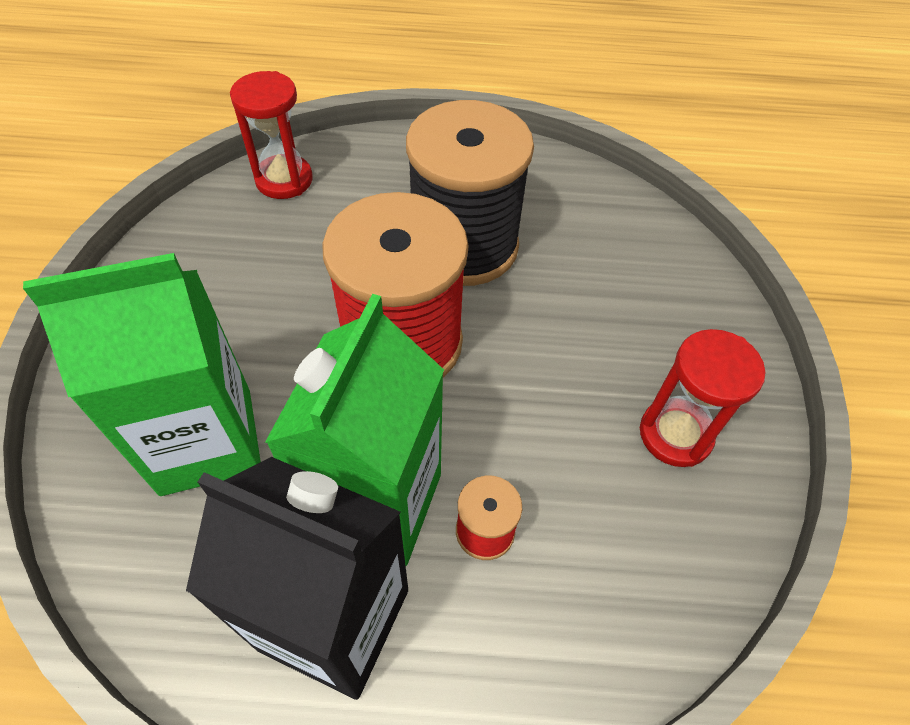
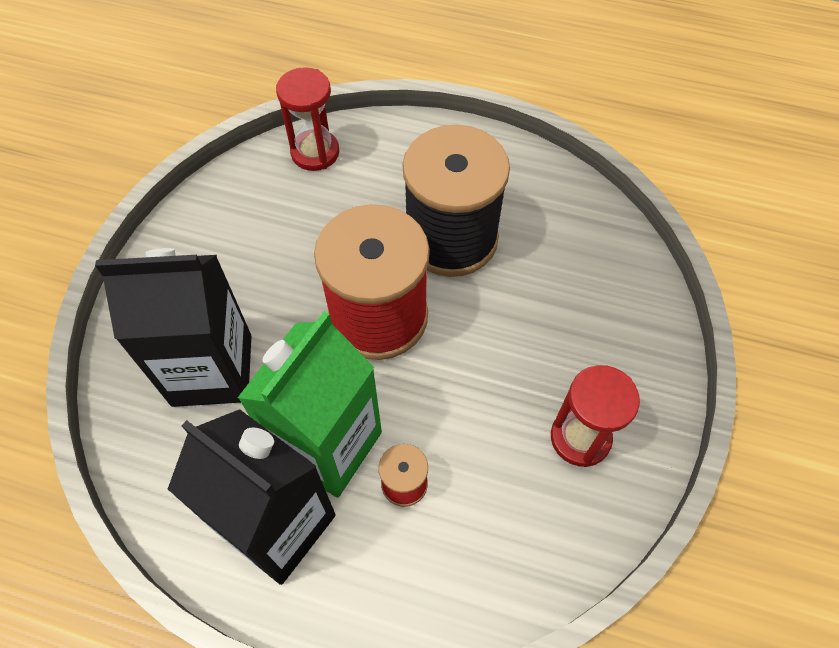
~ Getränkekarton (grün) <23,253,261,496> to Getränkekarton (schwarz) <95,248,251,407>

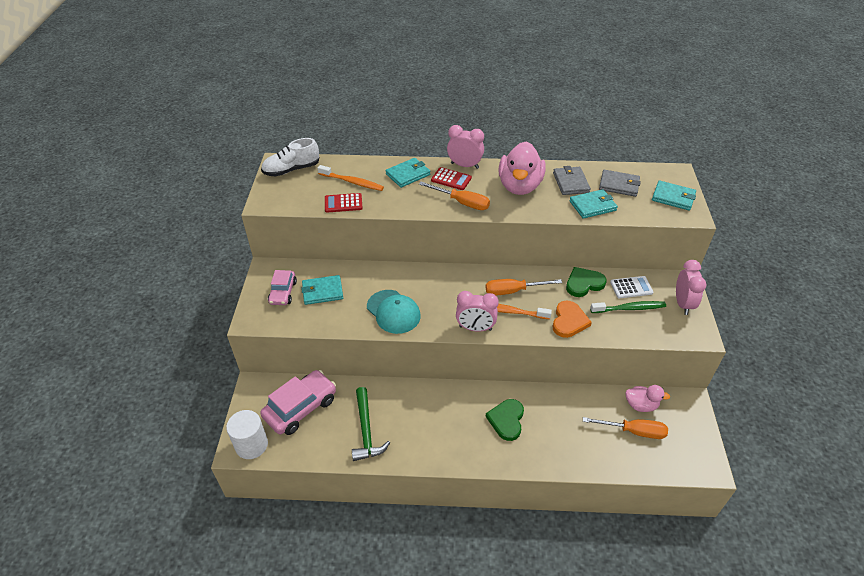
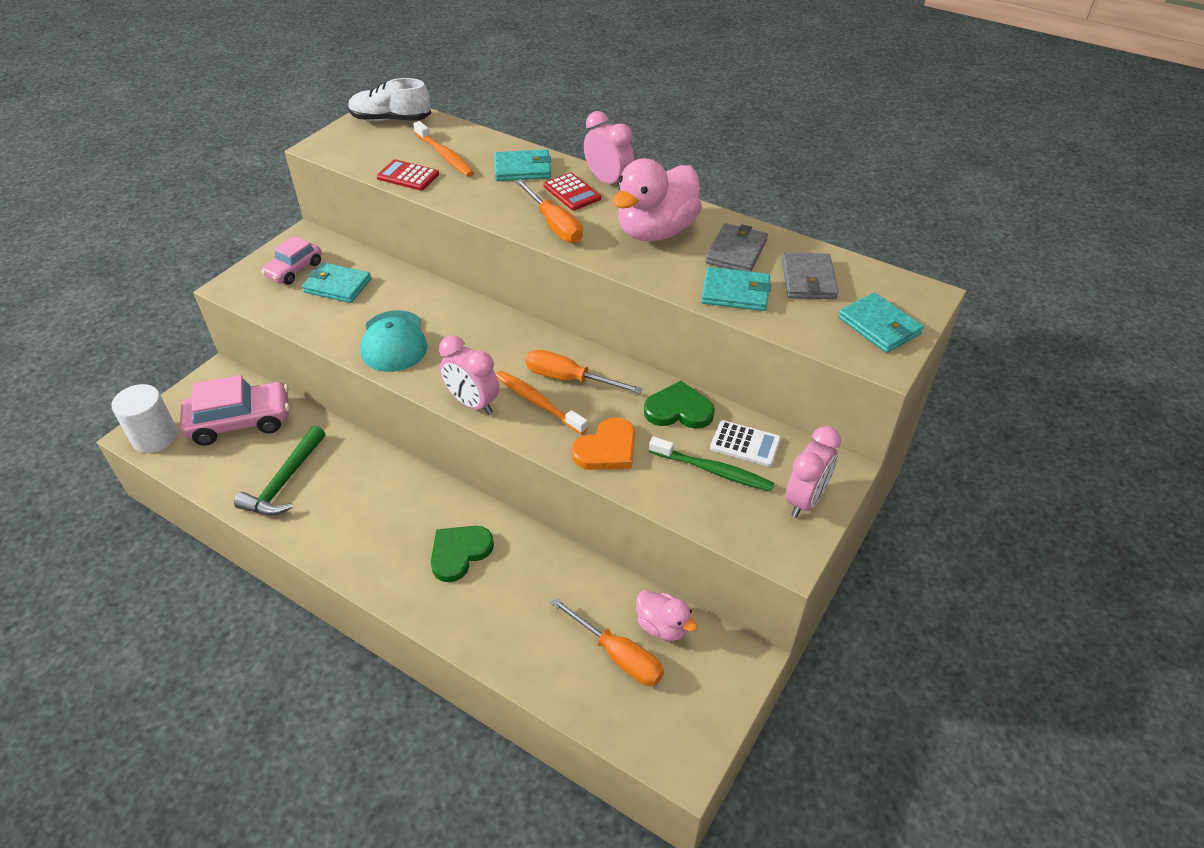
~ Geldbörse (grau) <599,170,641,197> = <781,252,838,299> 45 degrees clockwise

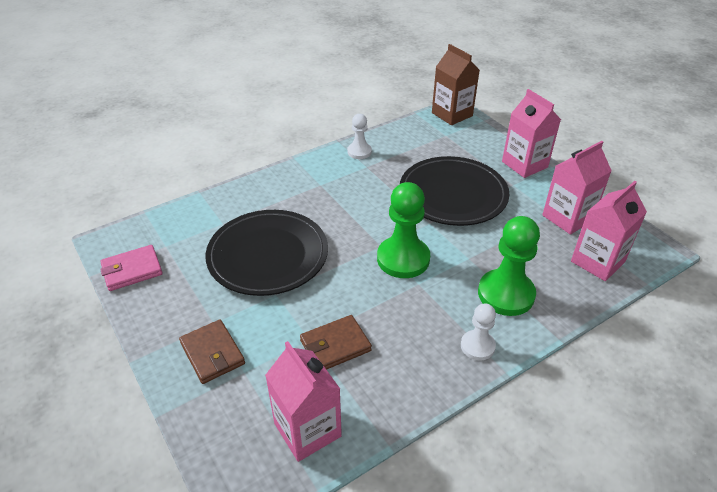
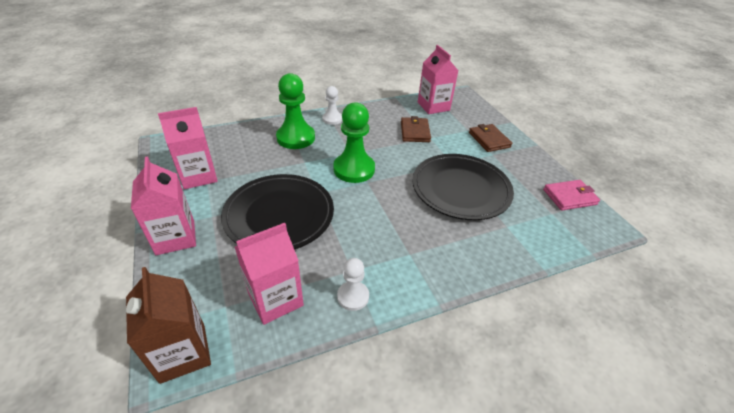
~ Getränkekarton (rosa) <571,181,647,281> to <235,223,304,325>
~ Geldbörse (braun) <300,315,372,370> = <401,116,431,142> 75 degrees counterclockwise

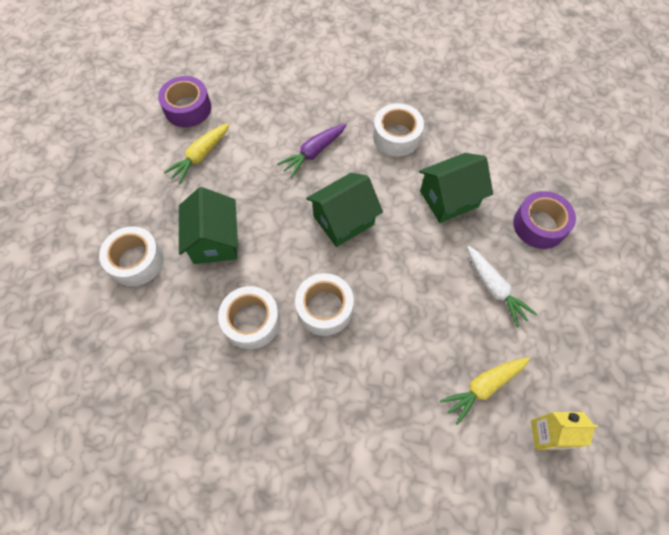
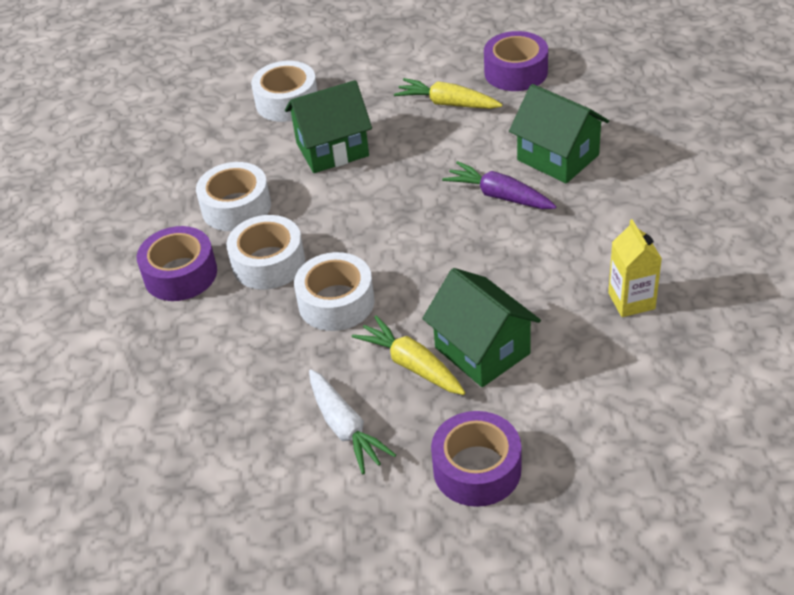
+ Klebeband (lila) <137,226,217,301>
~ Haus (grün) <306,173,383,247> to <509,84,609,184>
~ Klebeband (weiß) <373,103,424,156> to <294,252,375,331>
~ Karotte (gelb) <440,357,530,425> to <352,316,465,395>
~ Getränkekarton (gelb) <531,412,598,450> to <608,219,662,317>
~ Karotte (weiß) <467,246,537,328> = <309,369,396,474> 75 degrees counterclockwise

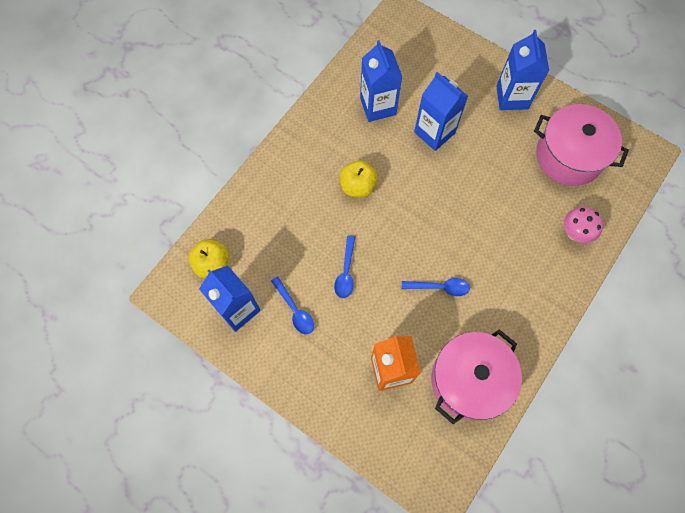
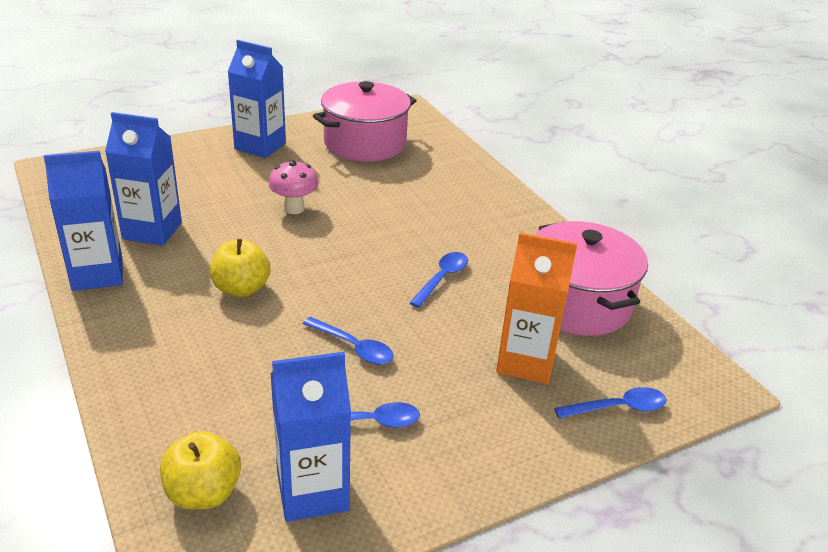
+ Löffel (blau) <554,387,667,419>
~ Getränkekarton (blau) <414,72,468,151> to <44,151,123,291>
~ Pilz (rosa) <564,207,603,243> to <268,160,319,214>

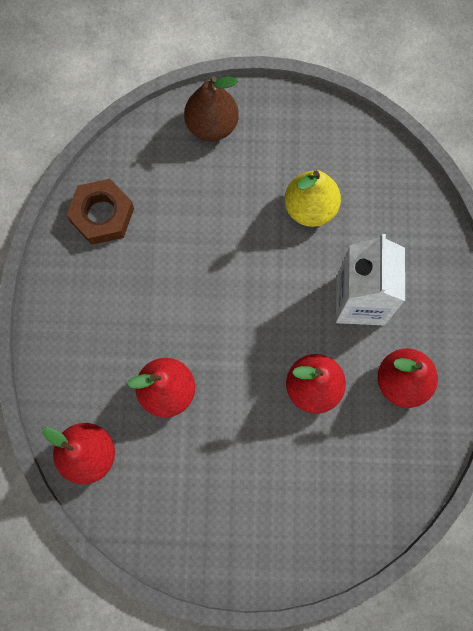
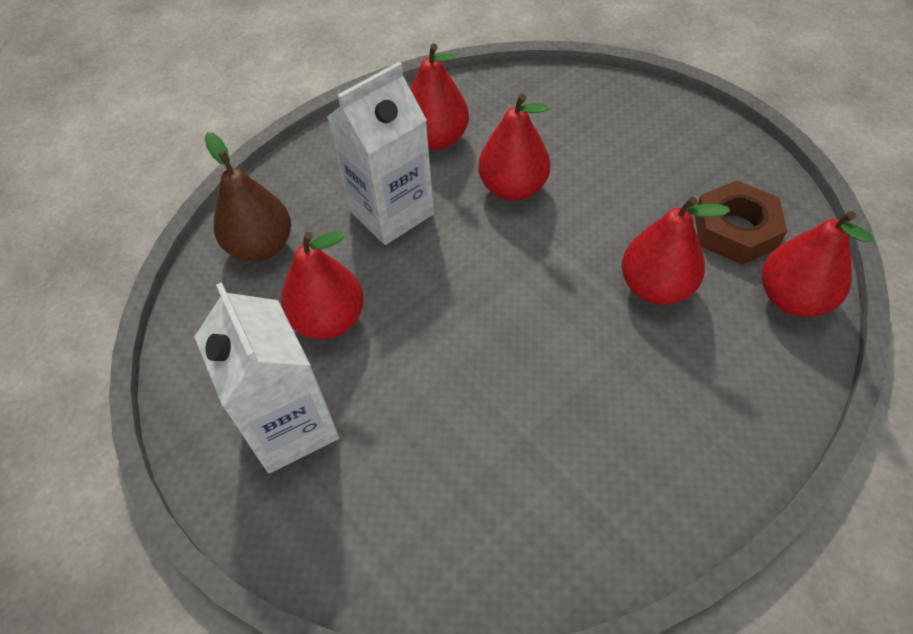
+ Getränkekarton (weiß) <194,282,339,473>
~ Sechskantmutter (braun) <66,179,134,245> to <695,180,787,265>
~ Birne (braun) <184,76,239,141> to <205,132,291,262>
~ Birne (gelb) <285,170,341,227> to Birne (rot) <281,231,364,339>

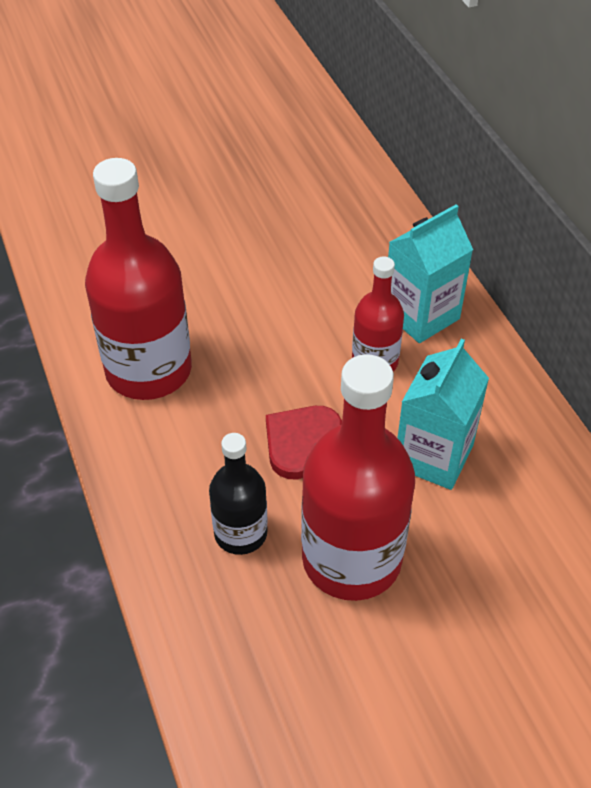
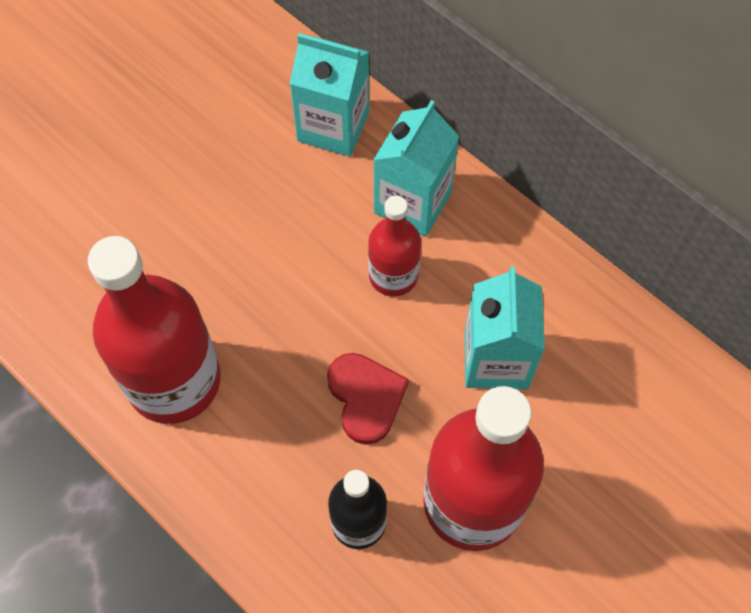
+ Getränkekarton (türkis) <290,33,369,157>
~ Herz (rot) <266,406,342,480> = <327,353,409,445> 150 degrees clockwise

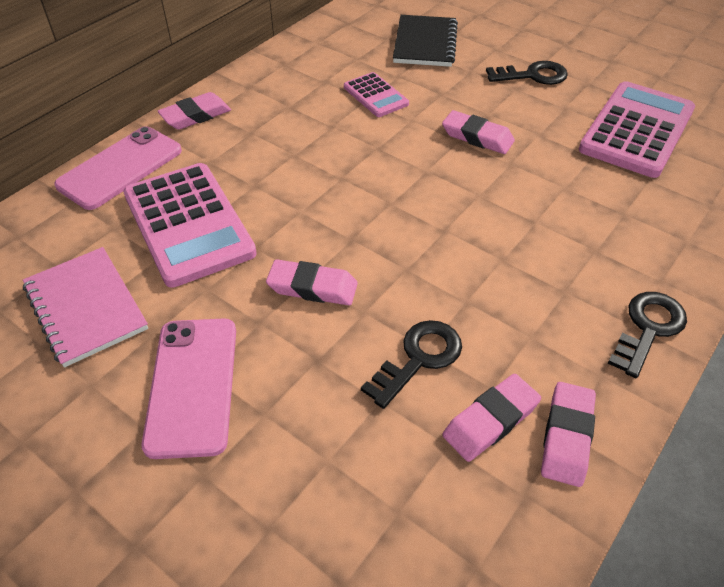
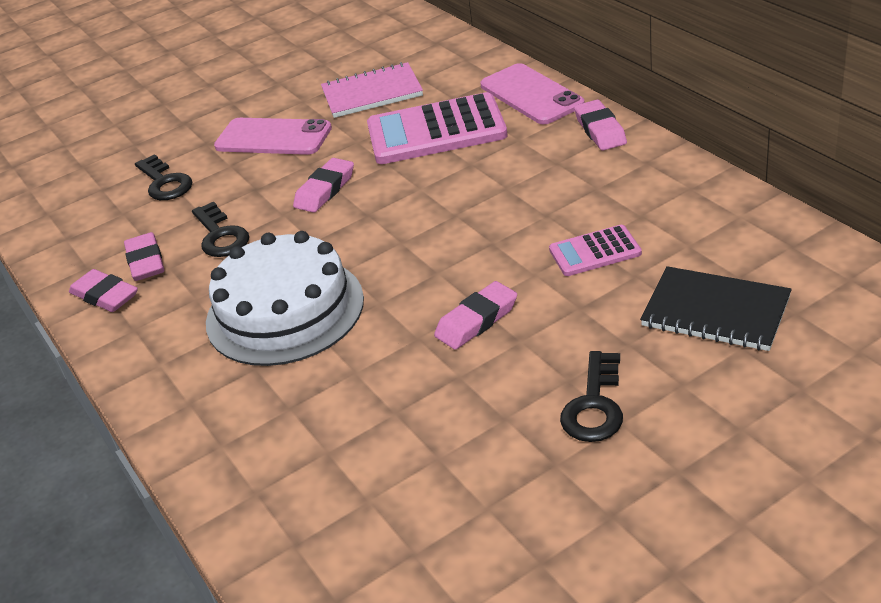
- Taschenrechner (rosa) <579,81,695,178>
+ Kuchen (weiß) <206,231,364,366>
~ Schlüssel (schwarz) <608,292,687,378> to <135,154,192,200>

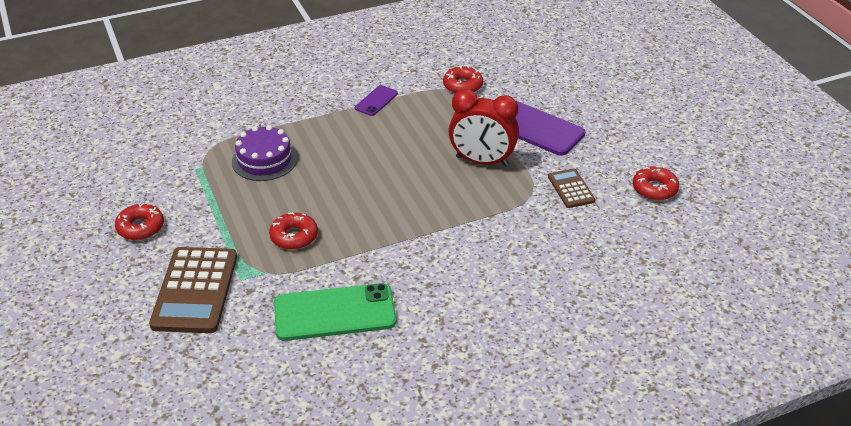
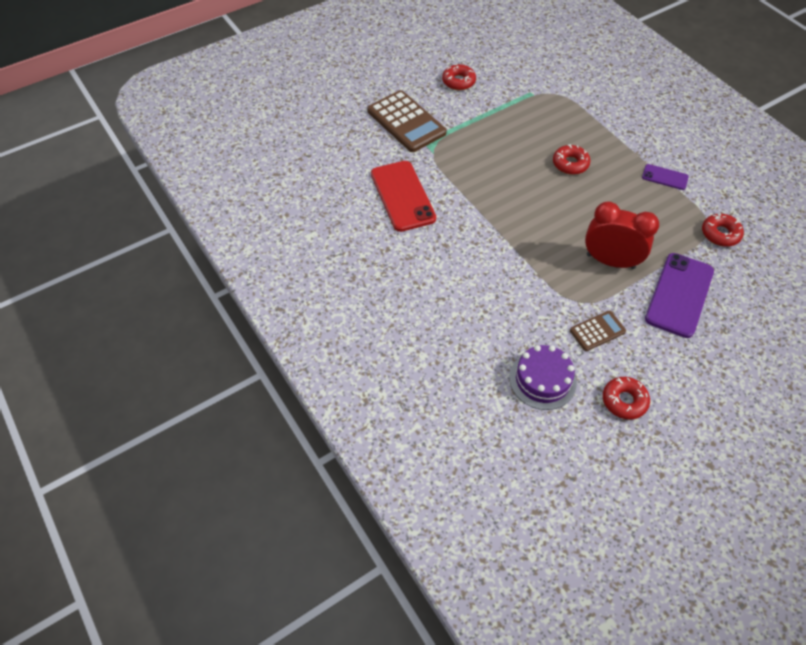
~ Kuchen (lila) <232,125,297,181> to <509,345,577,410>
~ Donut (rot) <269,212,318,250> to <553,144,590,175>
~ Handy (grün) <274,283,396,341> to Handy (rot) <371,161,436,232>
~ Taschenrechner (braun) <149,247,237,333> = <367,90,447,152> 120 degrees counterclockwise
~ Wecker (rot) <448,89,519,166> = <585,202,659,269> 105 degrees clockwise

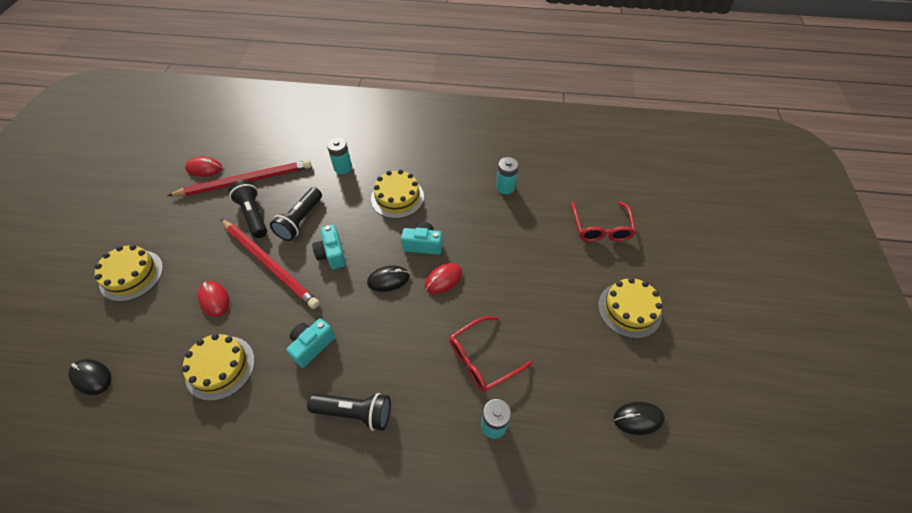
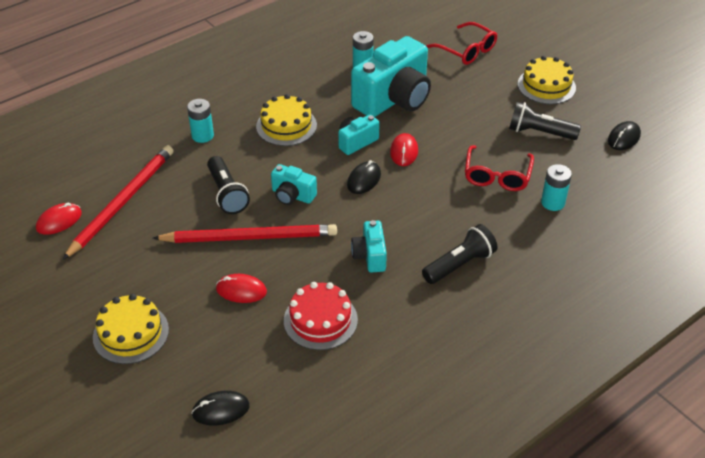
+ Kamera (türkis) <351,36,431,117>
~ Taschenlampe (schwarz) <229,180,267,238> to <509,102,581,140>
~ Kuchen (gelb) <182,334,255,401> to Kuchen (rot) <284,282,358,350>

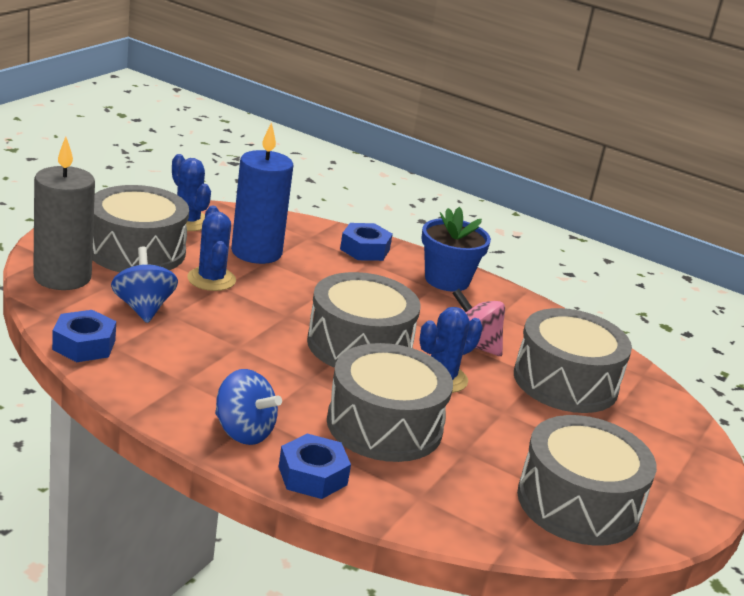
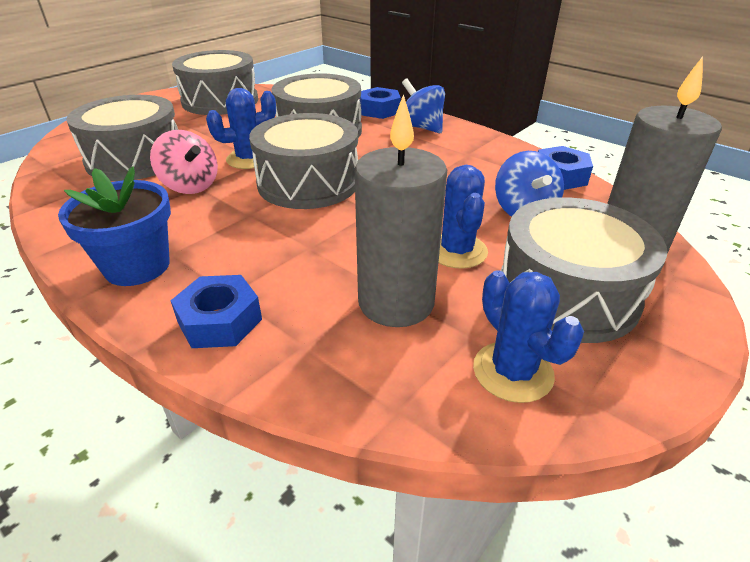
~ Kerze (blau) <231,122,293,264> to Kerze (grau) <355,94,447,327>

